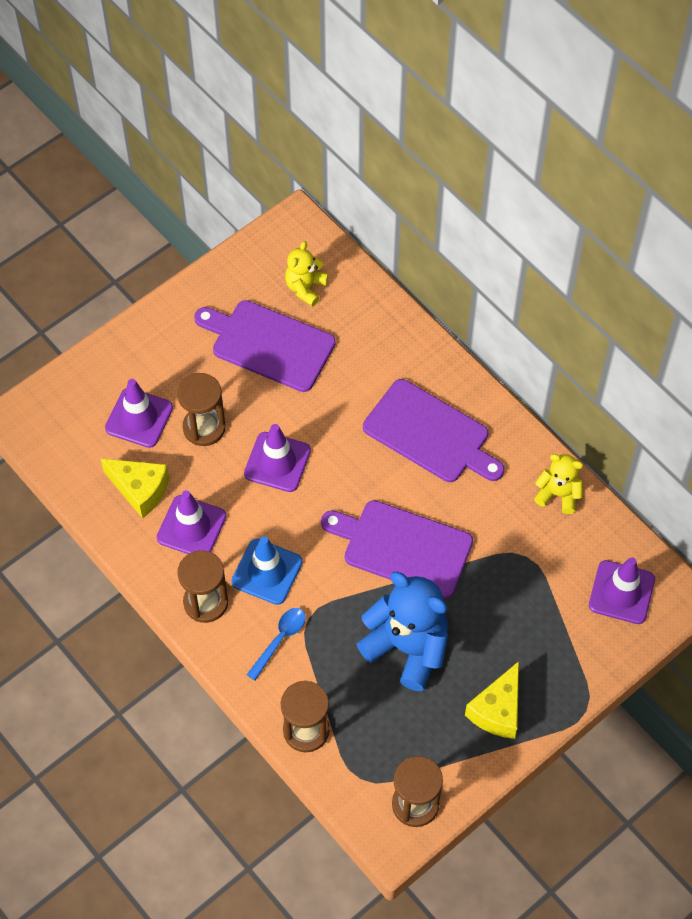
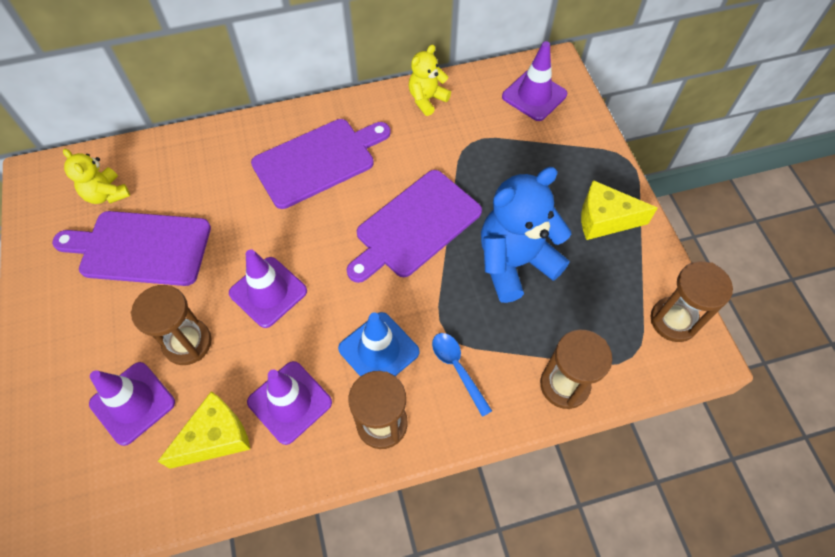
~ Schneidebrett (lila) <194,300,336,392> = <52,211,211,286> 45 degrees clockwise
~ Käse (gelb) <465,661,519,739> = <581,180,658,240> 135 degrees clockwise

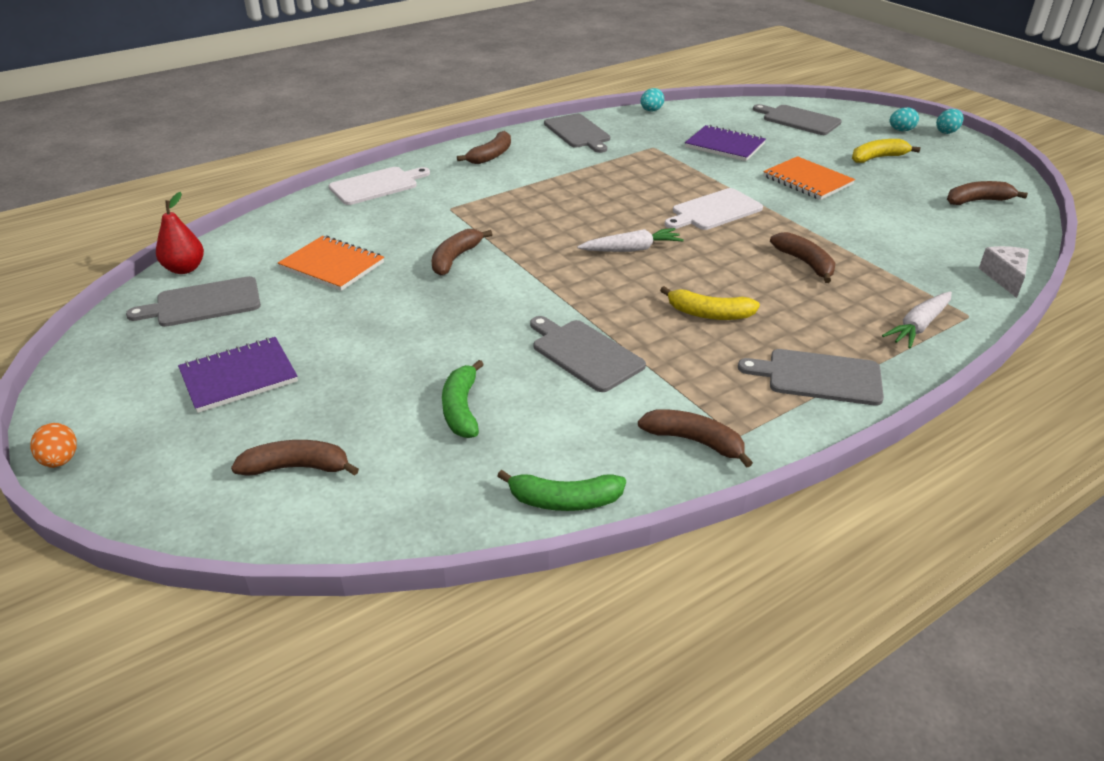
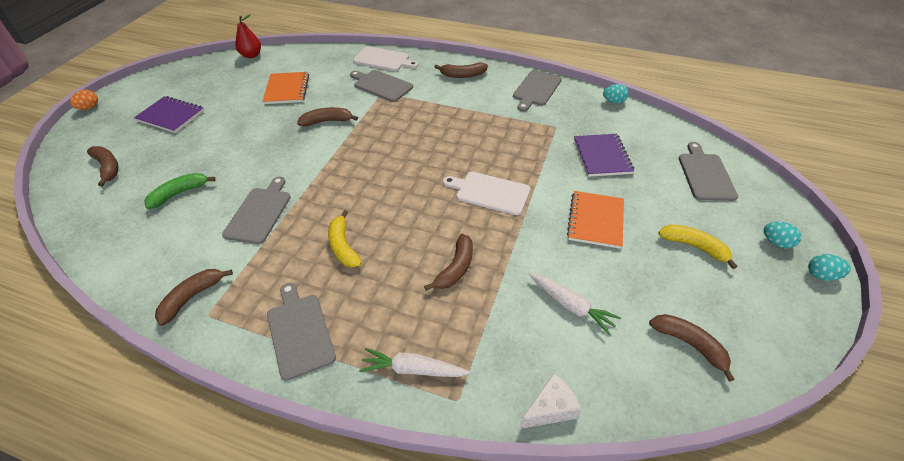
- Banane (grün) <497,470,626,511>
~ Schneidebrett (grau) <126,276,261,327> to <350,70,413,102>
~ Karotte (weiß) <577,228,684,252> to <529,273,621,335>
~ Banane (braun) <638,409,753,468> = <155,269,233,326> 135 degrees counterclockwise

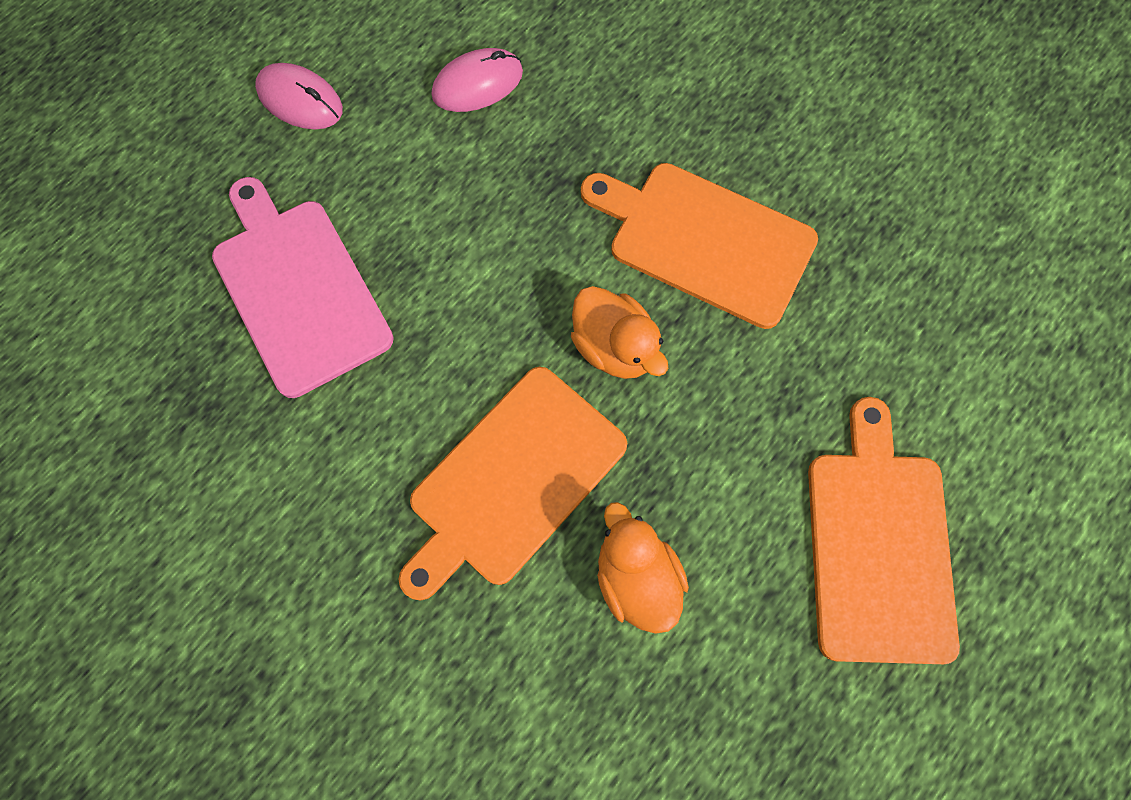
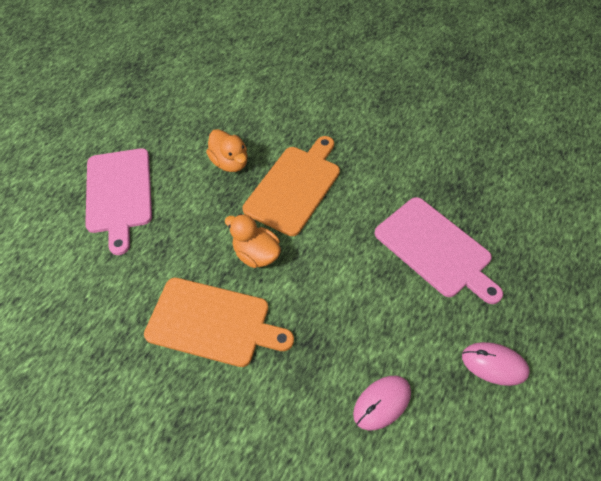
~ Schneidebrett (orange) <808,397,960,664> to Schneidebrett (rosa) <85,148,152,255>

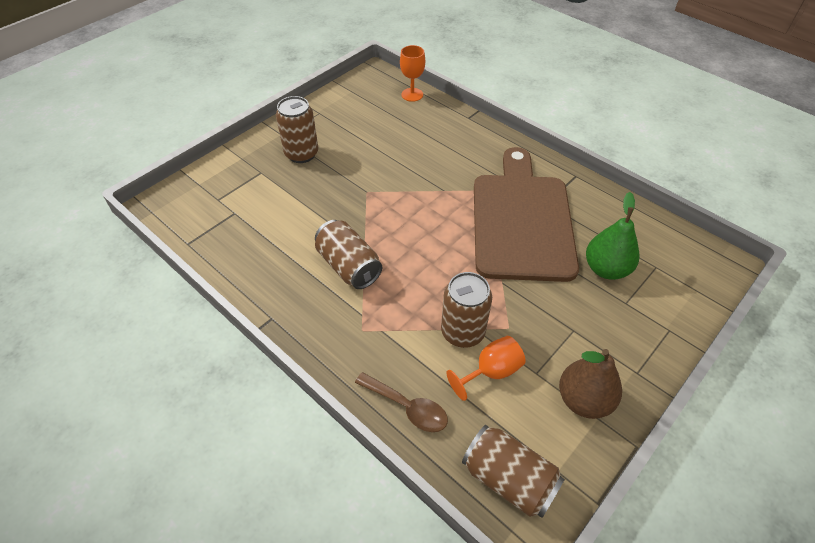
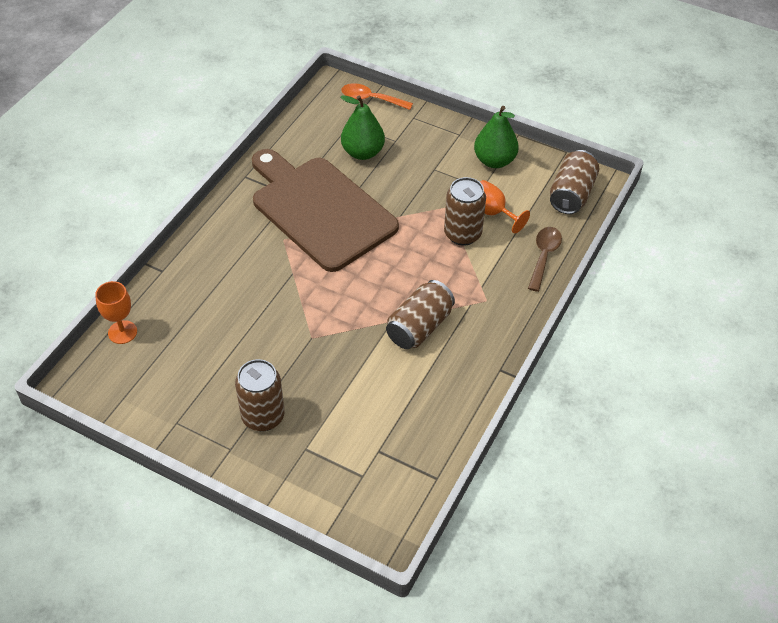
+ Löffel (orange) <341,83,413,110>
~ Birne (braun) <559,349,622,419> to Birne (grün) <474,106,519,168>
~ Schneidebrett (braun) <474,147,579,282> = <252,149,399,272> 60 degrees clockwise

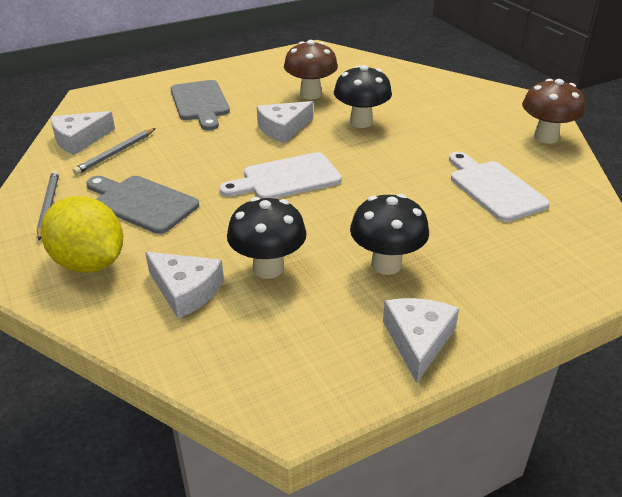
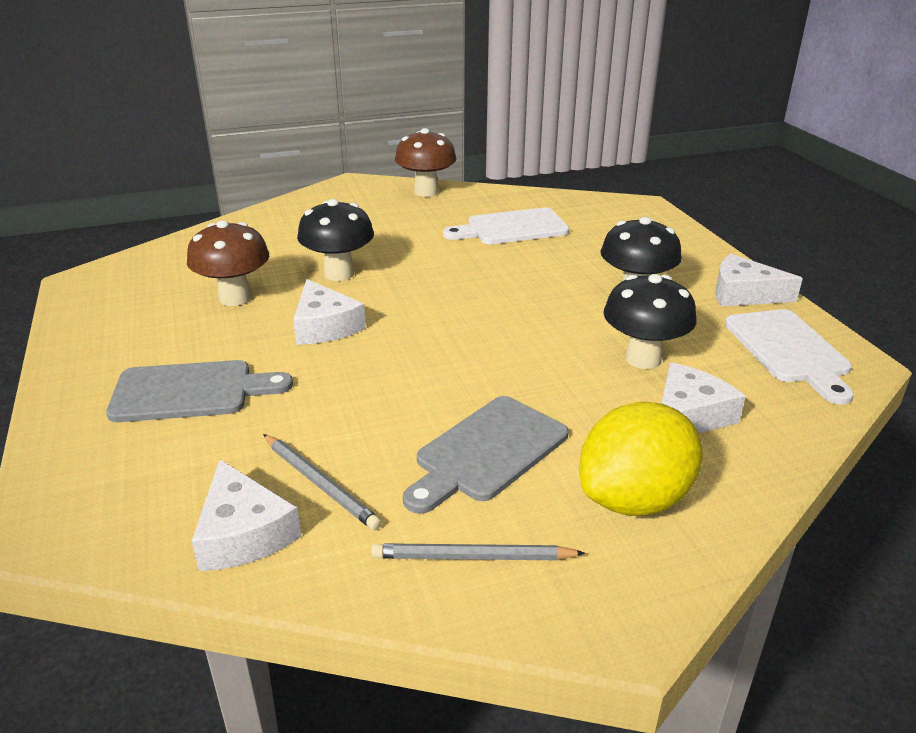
~ Schneidebrett (weiß) <219,152,342,199> to <725,309,854,404>

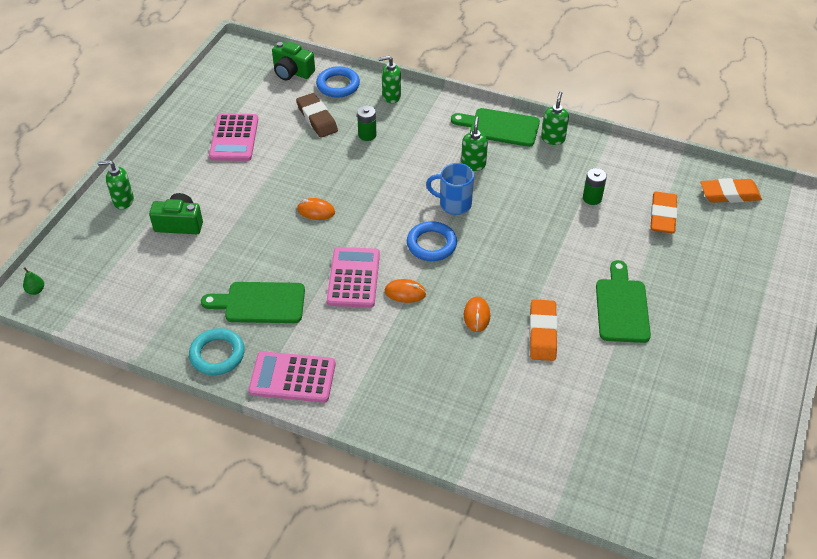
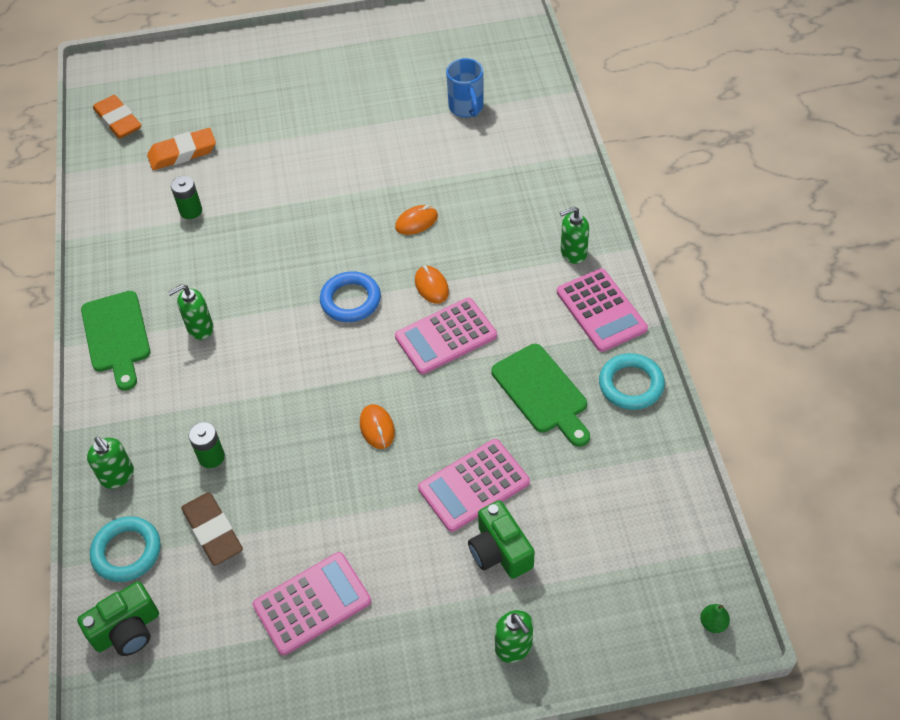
- Radiergummi (orange) <529,299,558,361>
- Schneidebrett (grün) <596,260,651,343>
+ Taschenrechner (rosa) <418,439,530,532>
~ Tasse (blau) <426,163,474,215> to <446,58,484,118>
~ Seifenspender (grün) <541,91,569,145> to <560,207,589,264>
~ Ring (blau) <316,66,360,98> to Ring (türkis) <90,516,161,582>
~ Kamera (grün) <272,41,315,80> = <77,581,159,656> 60 degrees clockwise
~ Radiergummi (braun) <296,93,338,138> = <181,492,243,566> 60 degrees counterclockwise

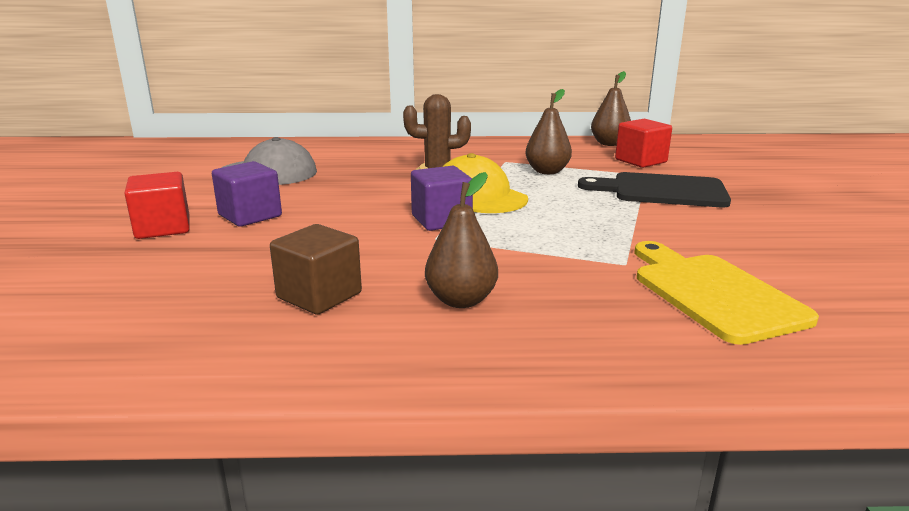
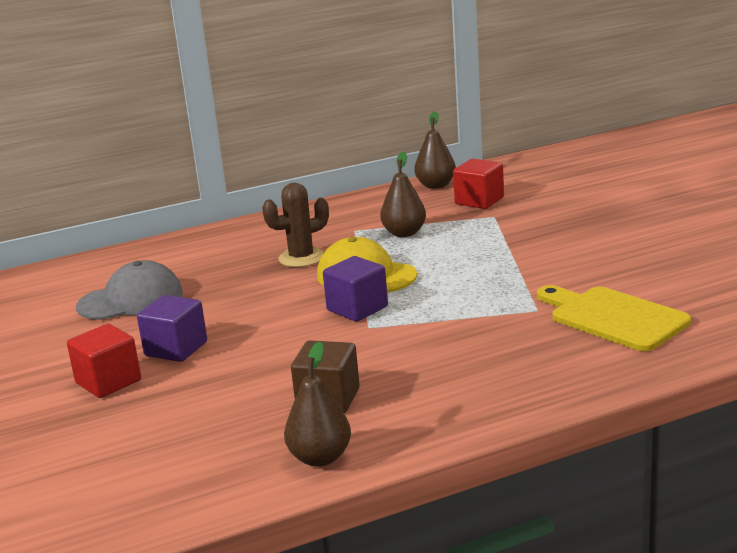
- Schneidebrett (schwarz) <578,172,731,207>
~ Birne (braun) <425,172,498,308> to <284,341,351,467>

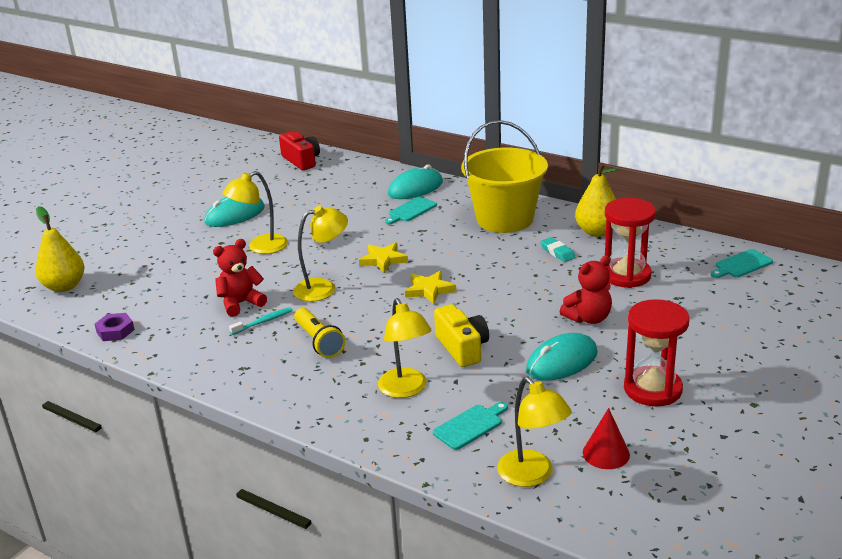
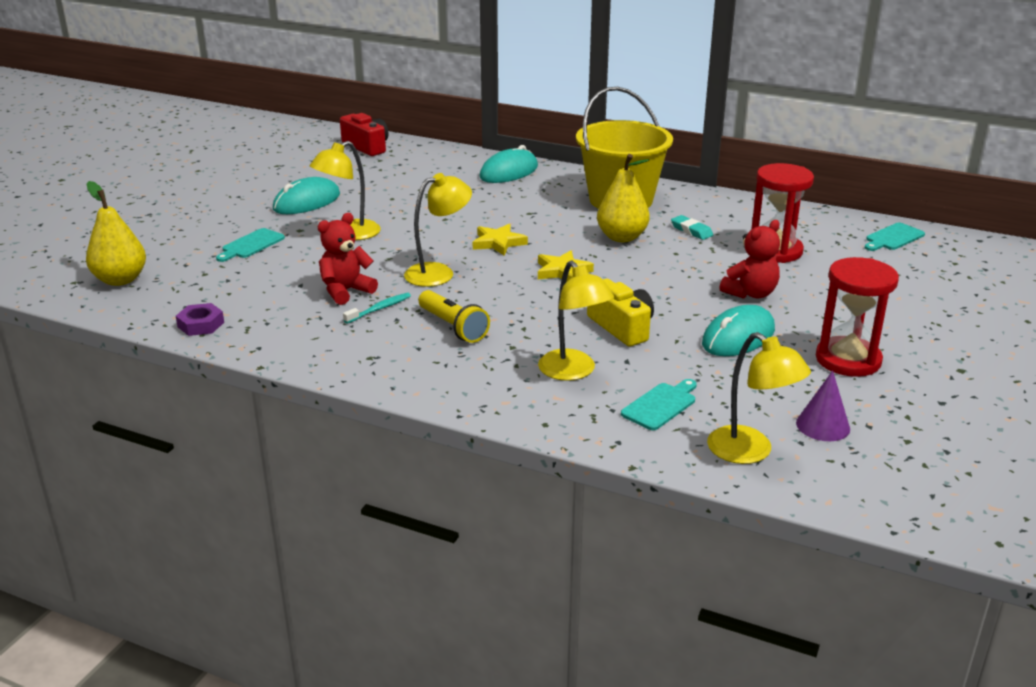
~ Schneidebrett (türkis) <385,197,437,224> to <216,228,285,262>
~ Birne (gelb) <575,163,619,237> to <597,154,650,242>
~ Kegel (rot) <583,408,630,469> to Kegel (lila) <796,371,850,441>

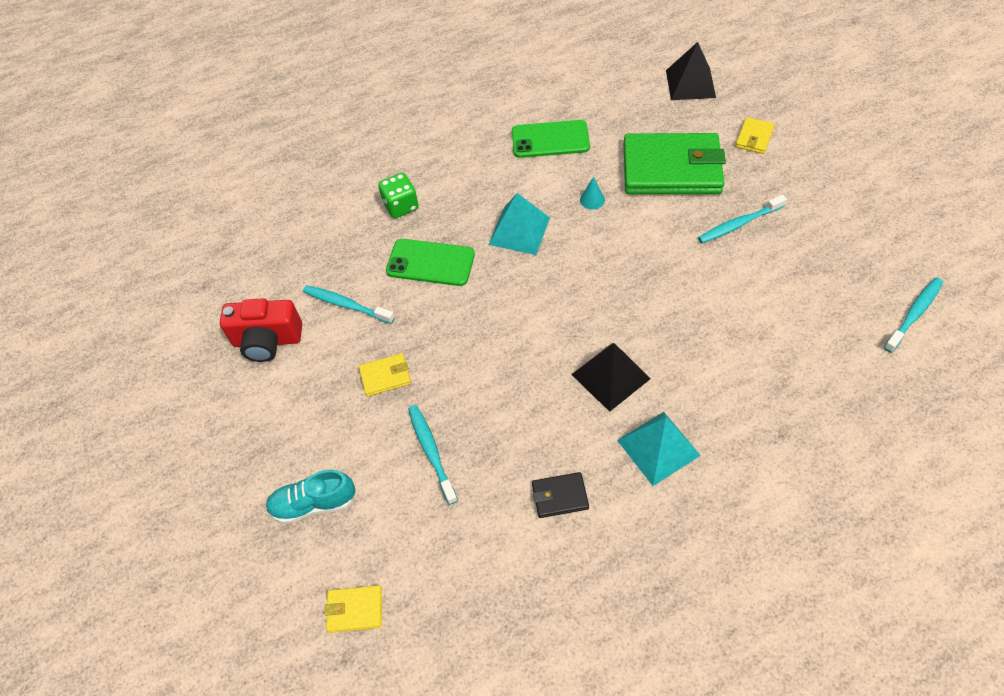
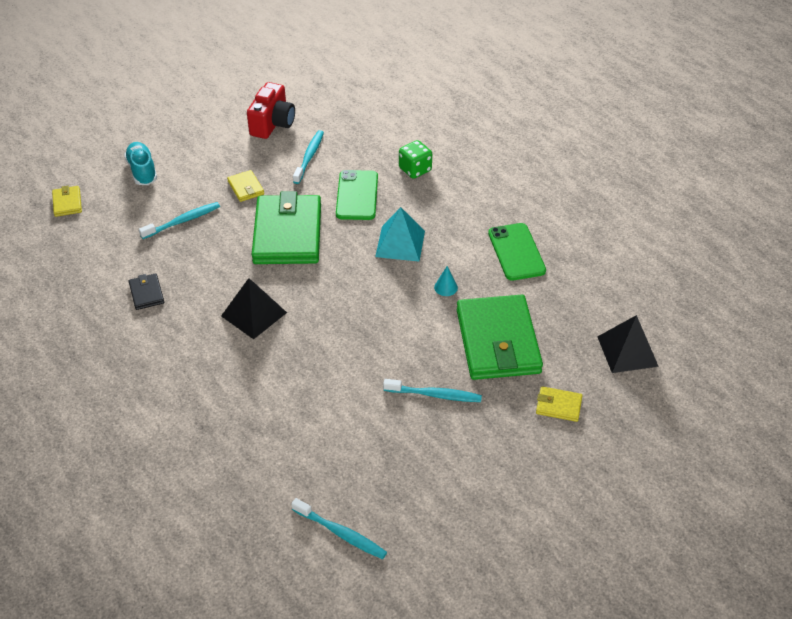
- Pyramide (türkis) <617,412,701,486>
+ Geldbörse (grün) <252,191,321,264>
~ Kamera (rot) <220,298,302,362> = <247,82,295,139> 150 degrees counterclockwise
~ Zahnbürste (türkis) <698,195,787,243> = <383,379,482,402> 135 degrees clockwise

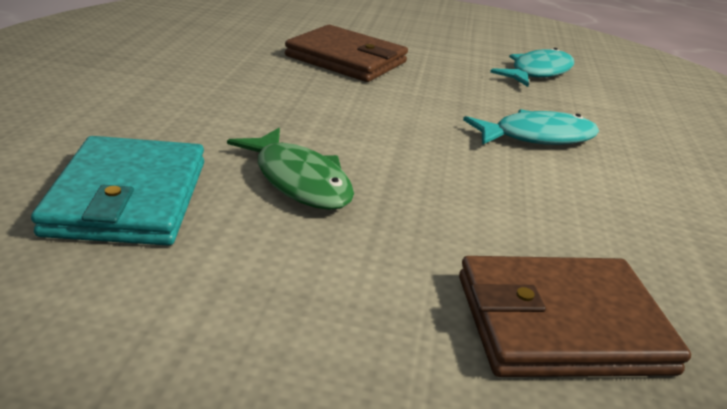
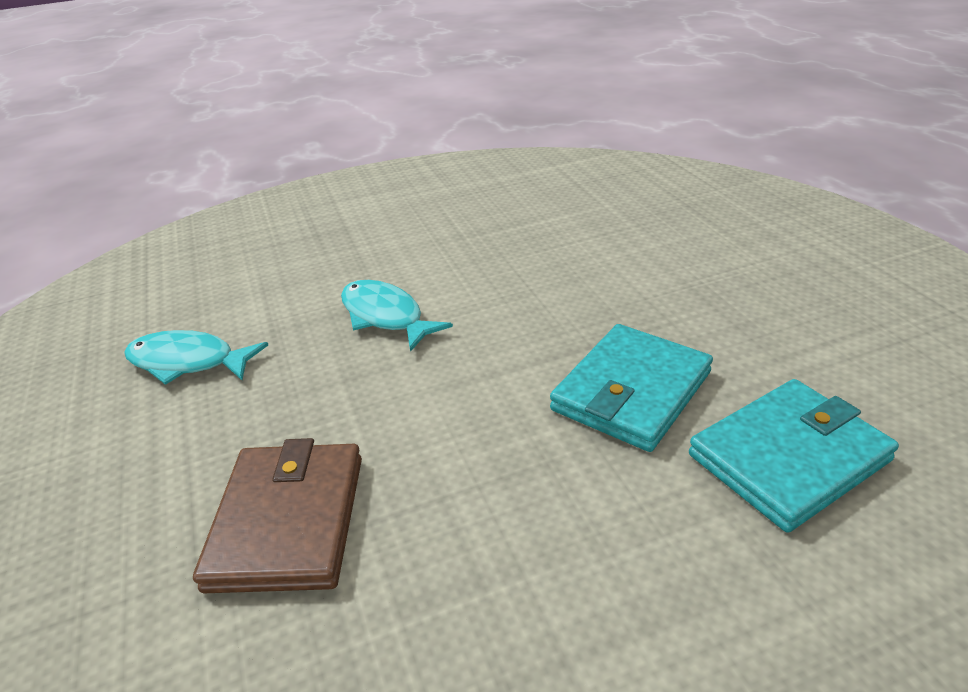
- Geldbörse (braun) <459,256,691,377>
~ Fisch (grün) <227,128,354,210> to Geldbörse (türkis) <550,324,713,452>

